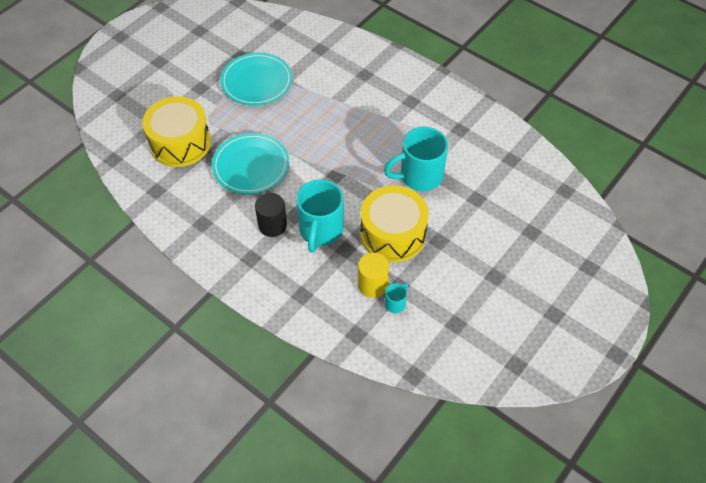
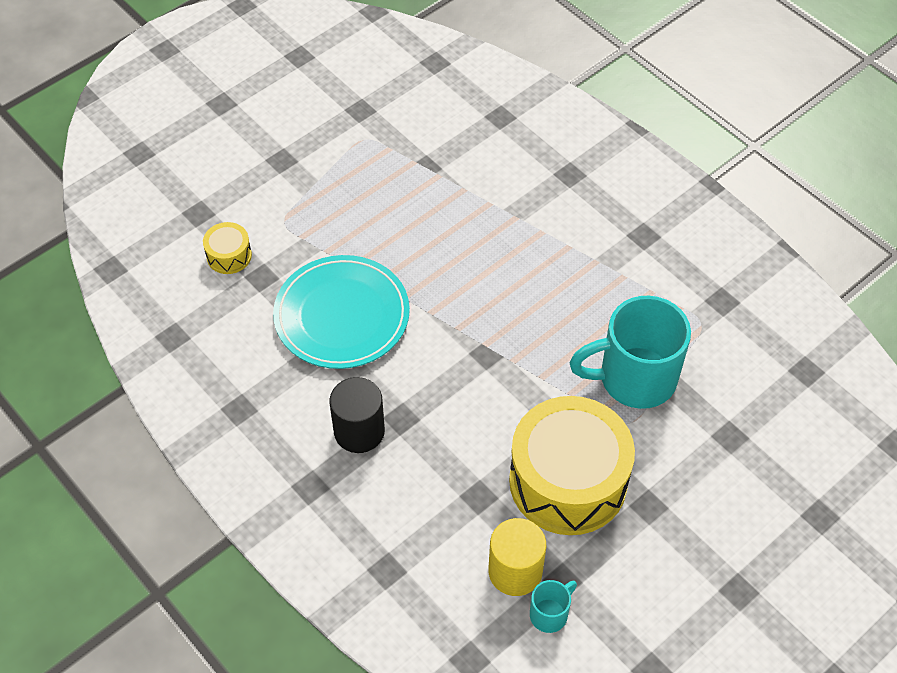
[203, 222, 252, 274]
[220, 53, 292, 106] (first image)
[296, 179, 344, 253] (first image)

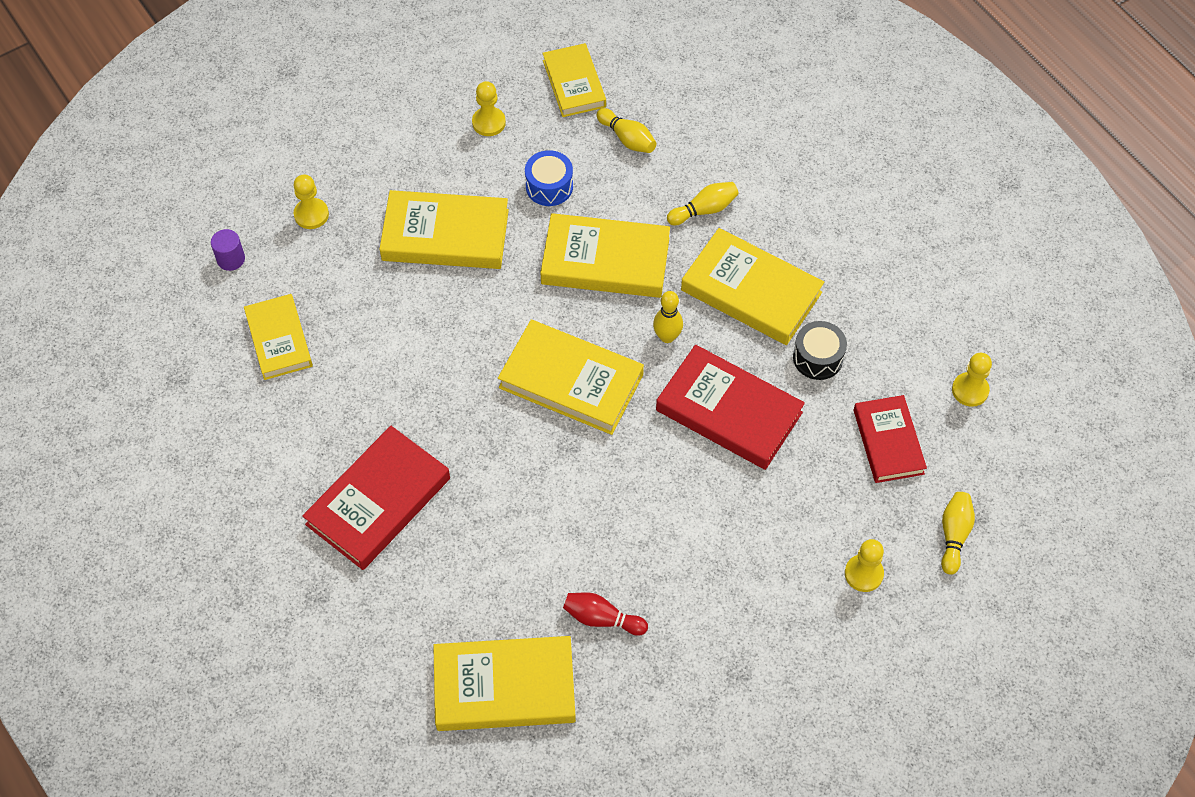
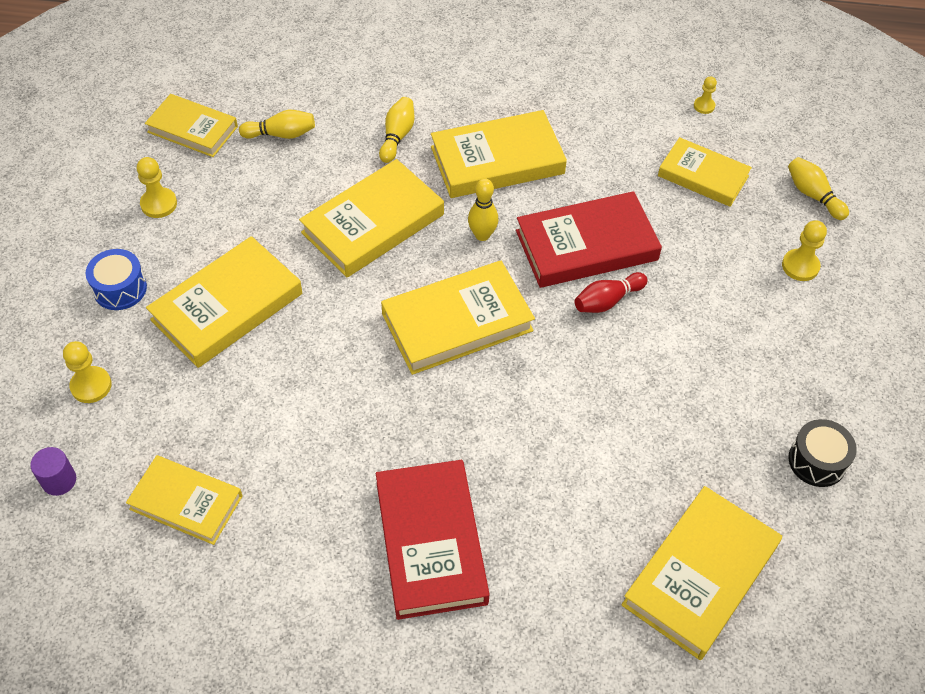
[86, 249, 147, 310]
[575, 272, 647, 313]
[788, 419, 857, 487]
[658, 137, 752, 207]
[694, 77, 717, 114]

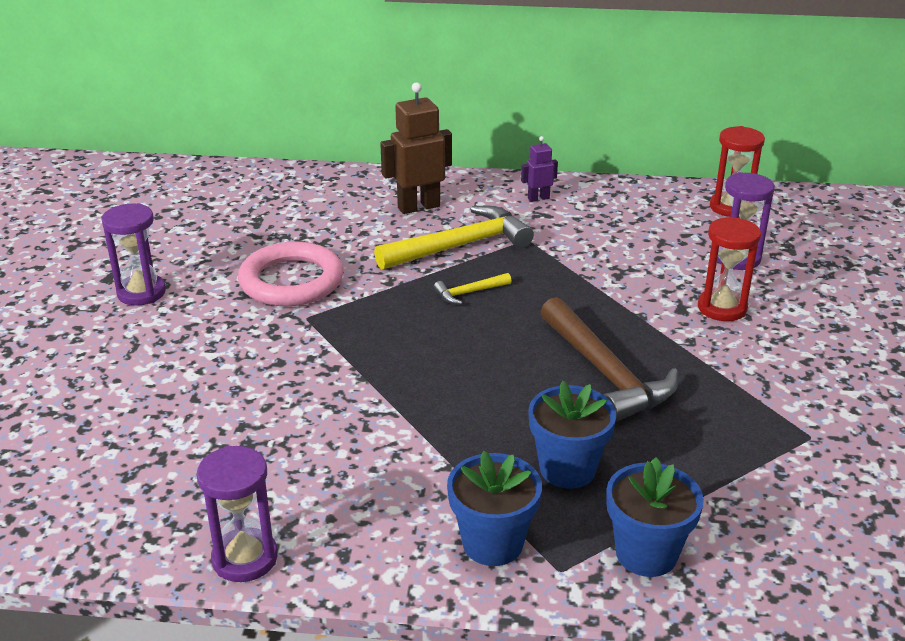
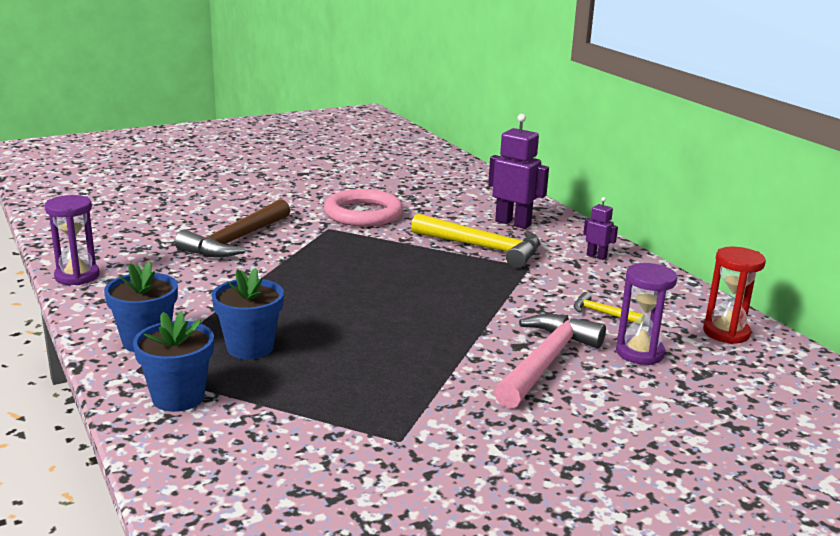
[101, 203, 166, 306] (first image)
[488, 114, 549, 229]
[574, 292, 642, 322]
[175, 199, 290, 258]
[494, 314, 606, 409]

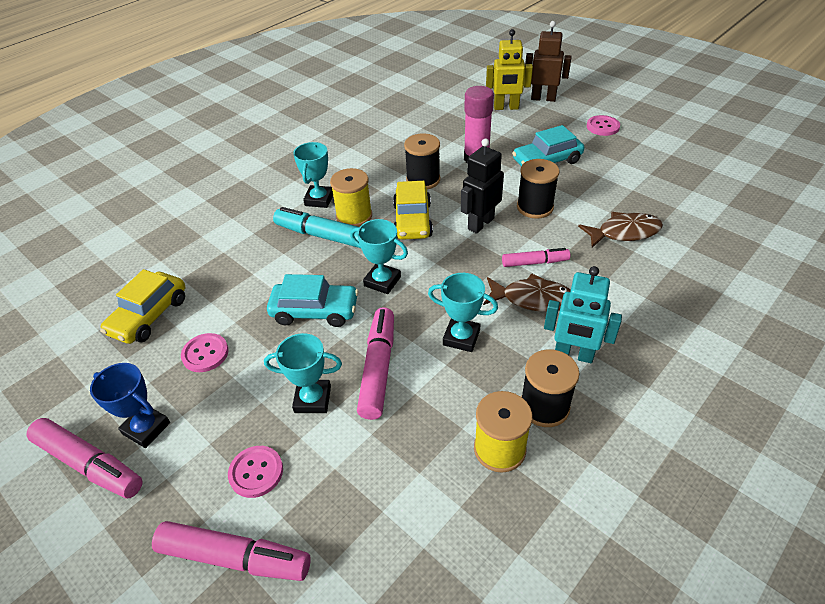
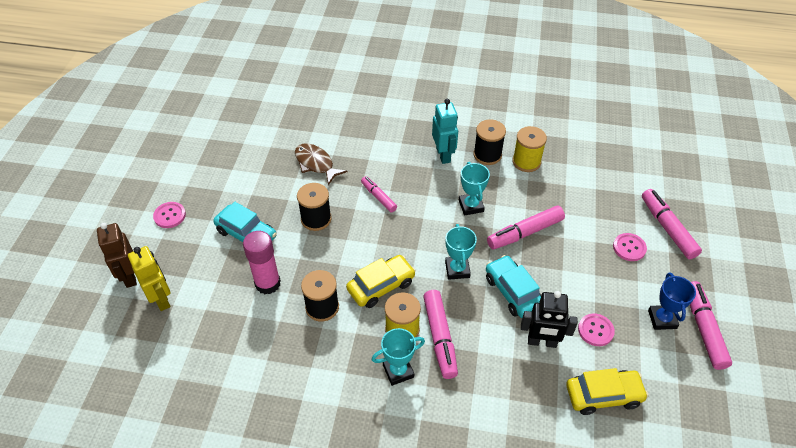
[264, 333, 342, 413] (first image)
[423, 290, 458, 379]
[521, 291, 578, 348]
[483, 273, 571, 312] (first image)

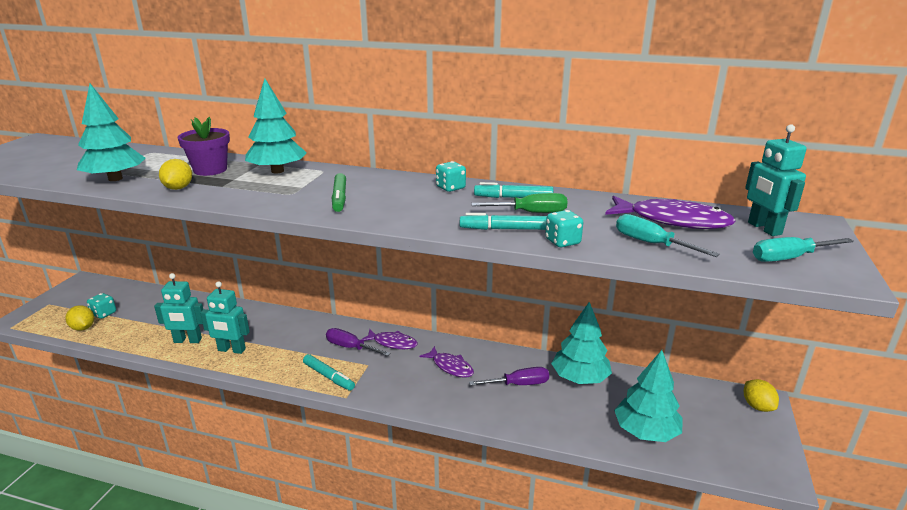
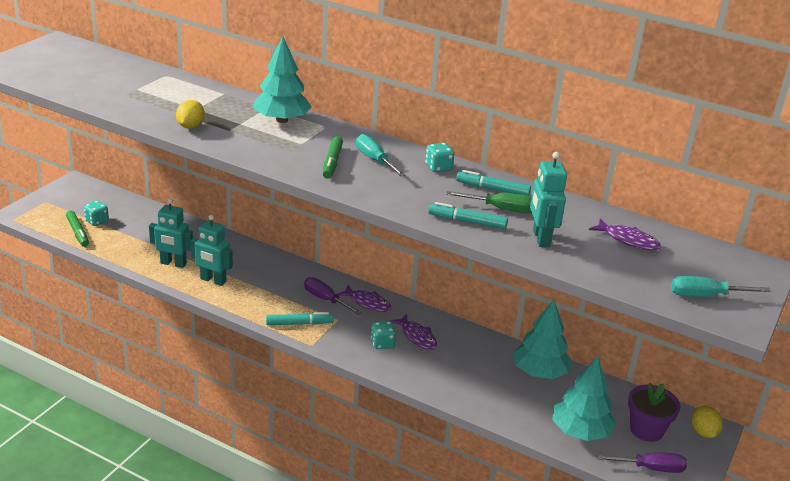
[66, 211, 89, 247]
[77, 84, 145, 181] (first image)
[628, 383, 681, 442]
[266, 312, 333, 325]
[597, 452, 687, 473]
[371, 321, 396, 349]
[589, 218, 661, 251]
[356, 134, 405, 176]
[530, 152, 567, 247]

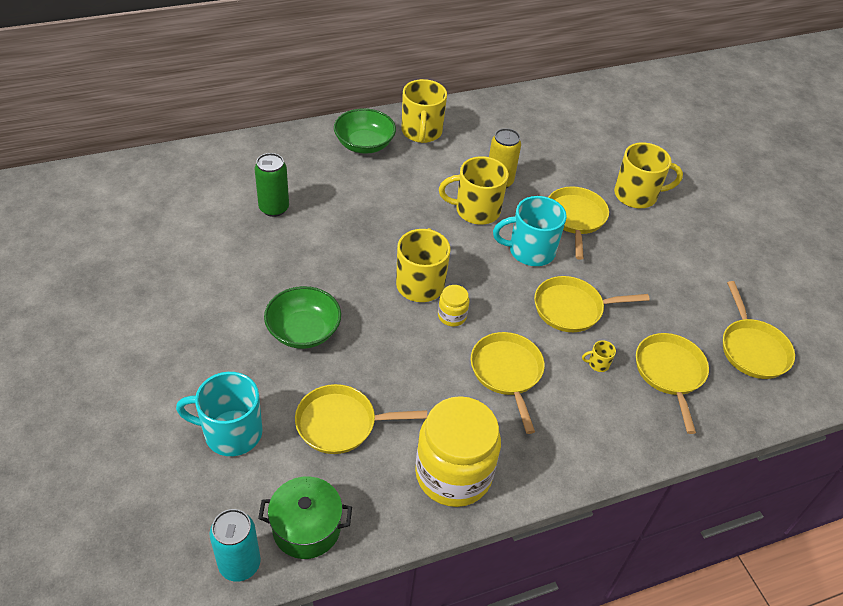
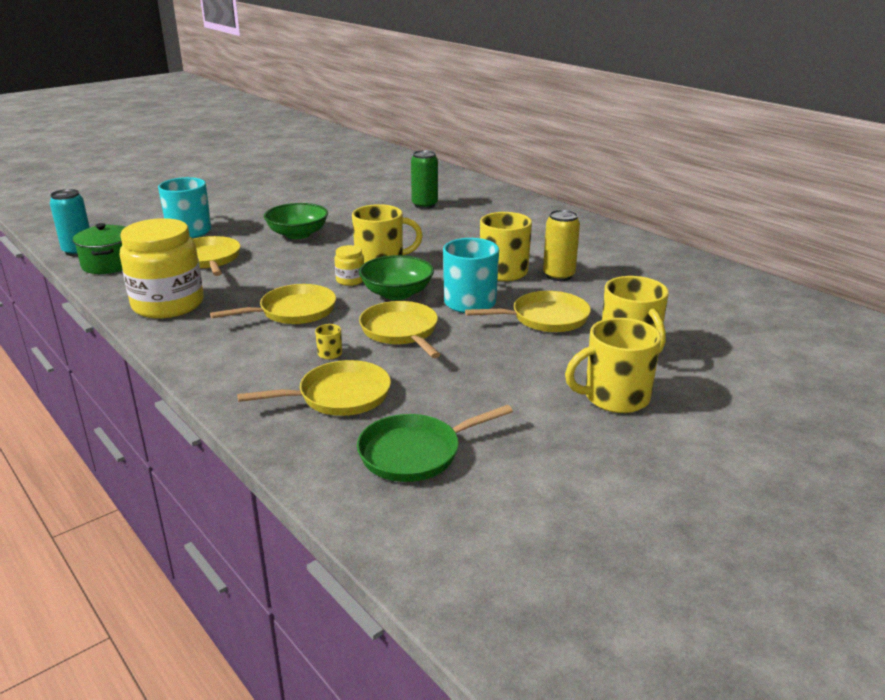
[359, 255, 434, 300]
[565, 318, 661, 413]
[357, 405, 513, 482]

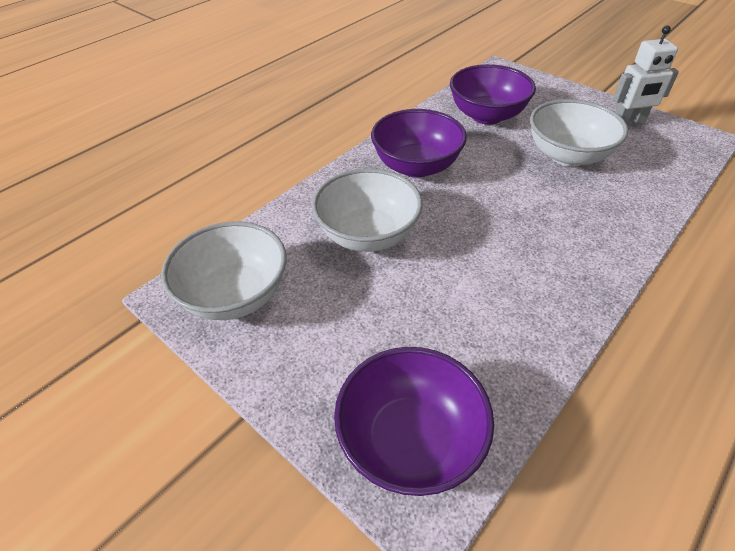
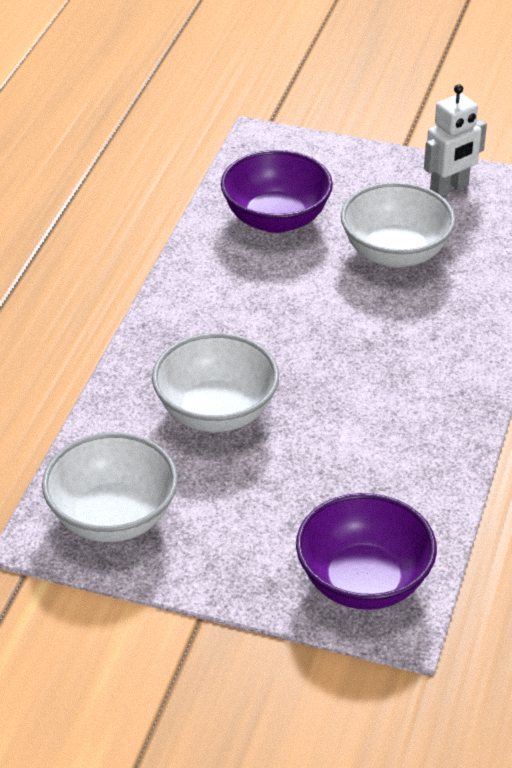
[371, 109, 467, 178] (first image)

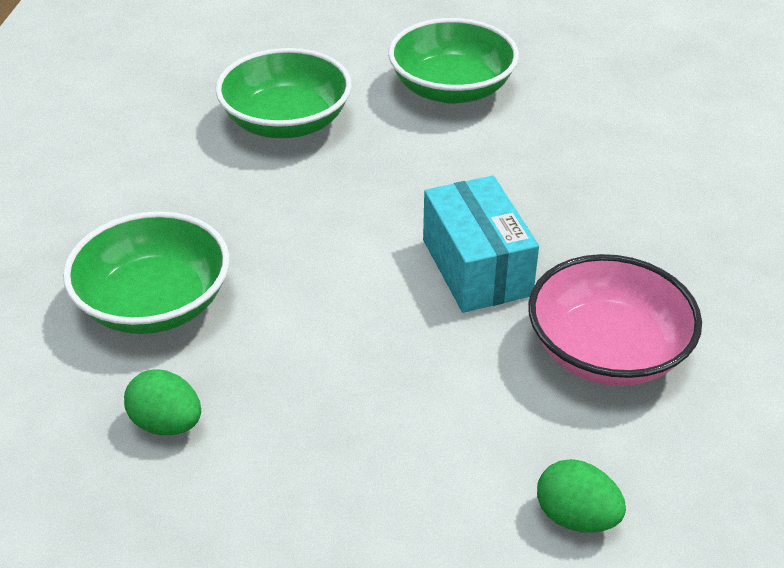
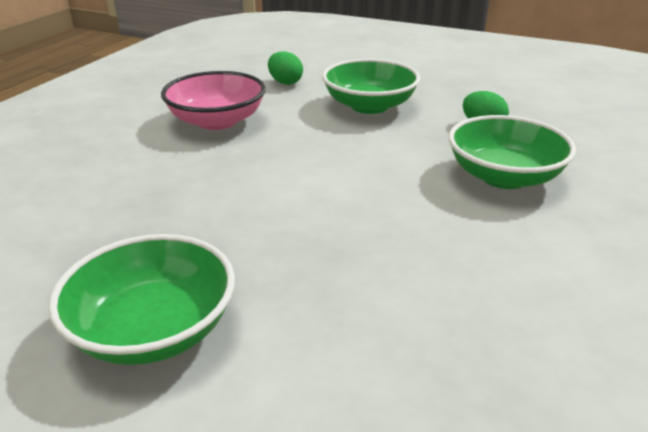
[322, 59, 420, 114]
[423, 176, 539, 313] (first image)

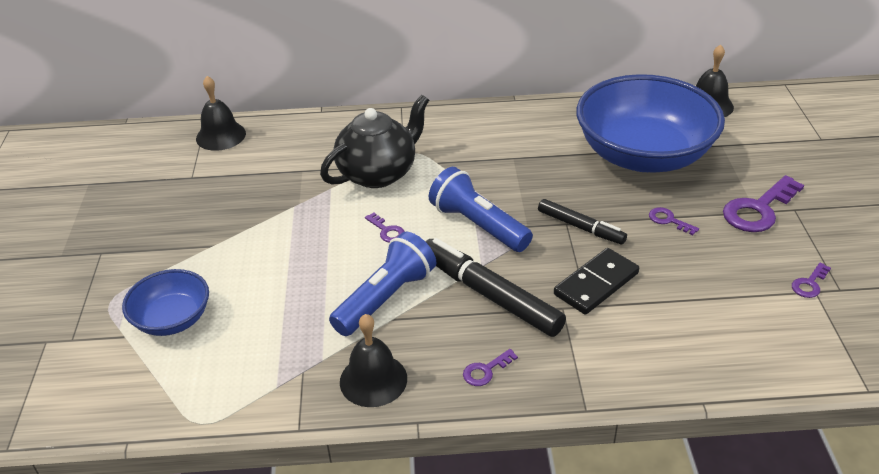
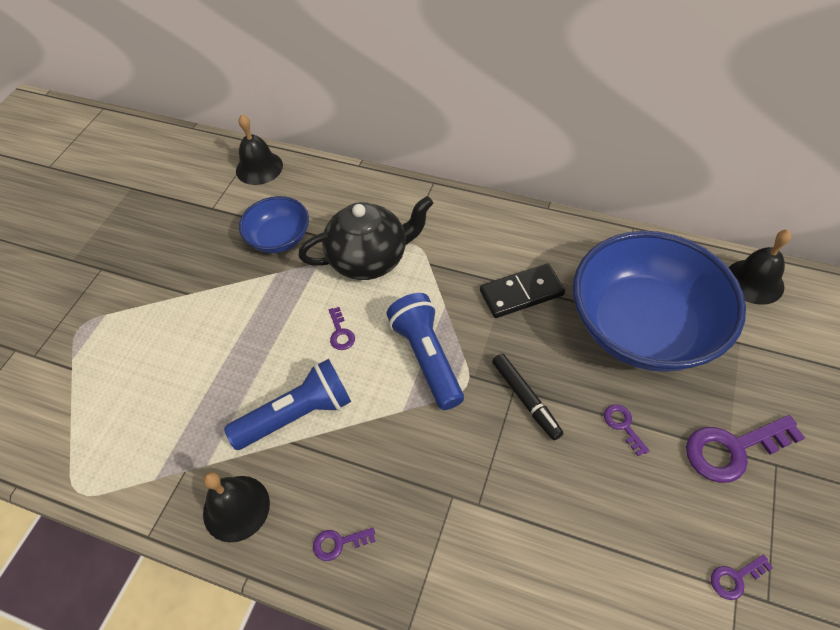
[239, 196, 309, 253]
[425, 238, 566, 337] (first image)
[480, 264, 565, 318]

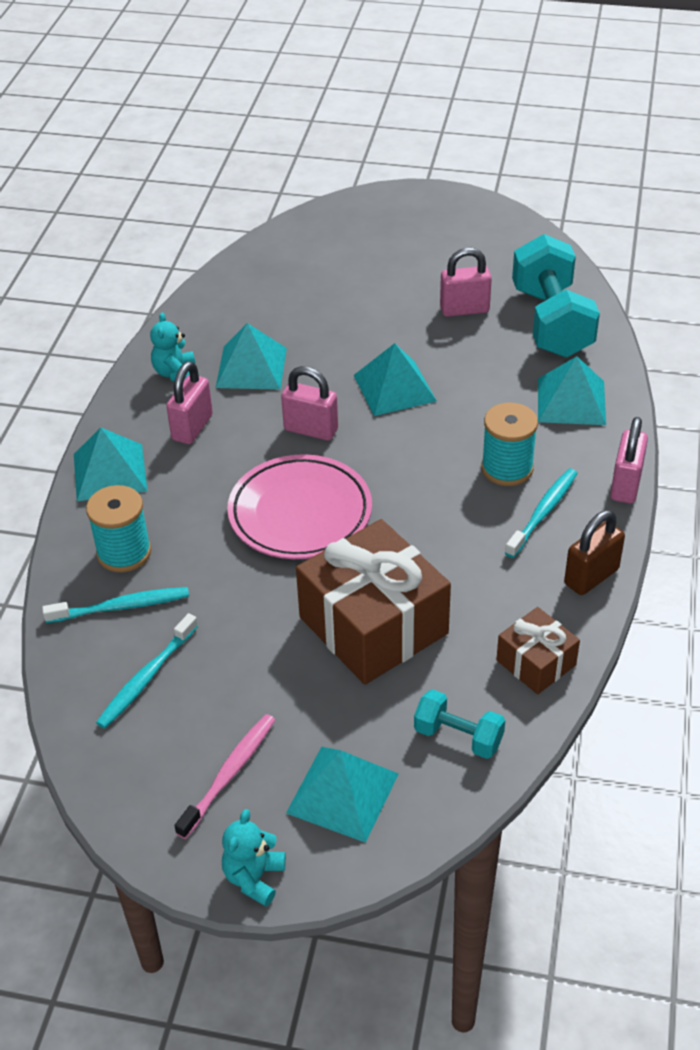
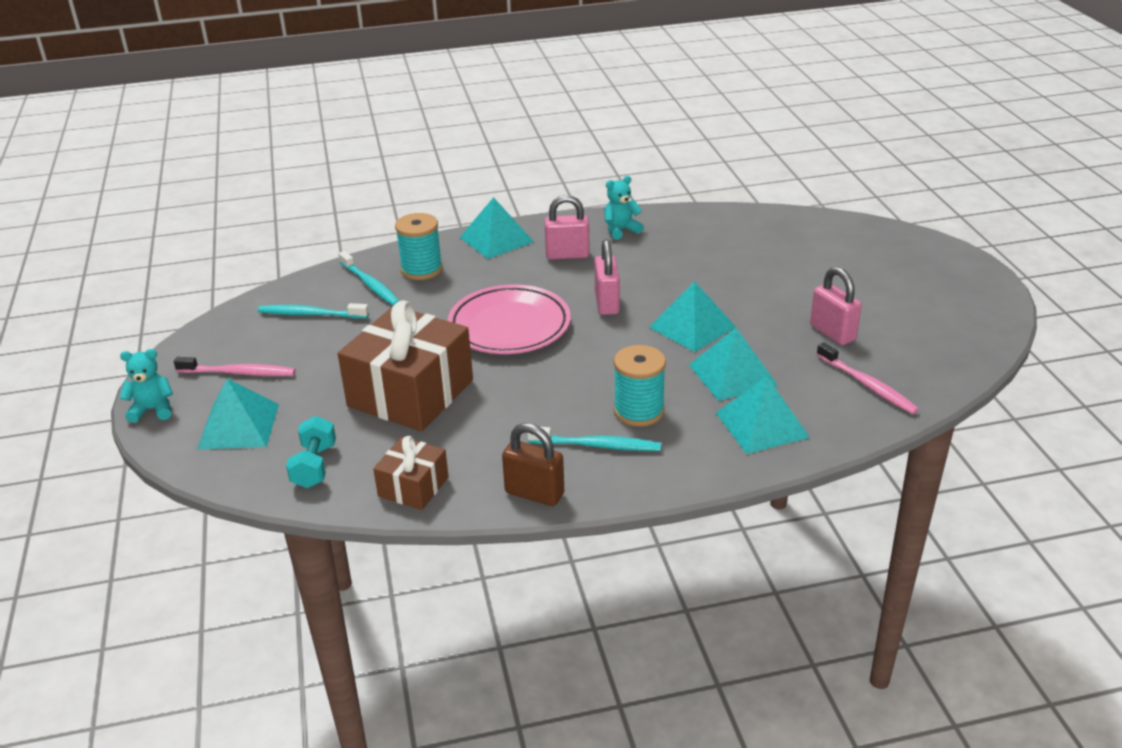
[689, 328, 777, 401]
[816, 342, 919, 414]
[610, 417, 648, 504] (first image)

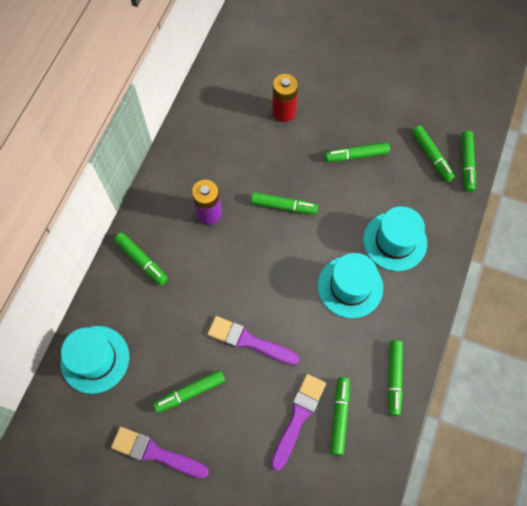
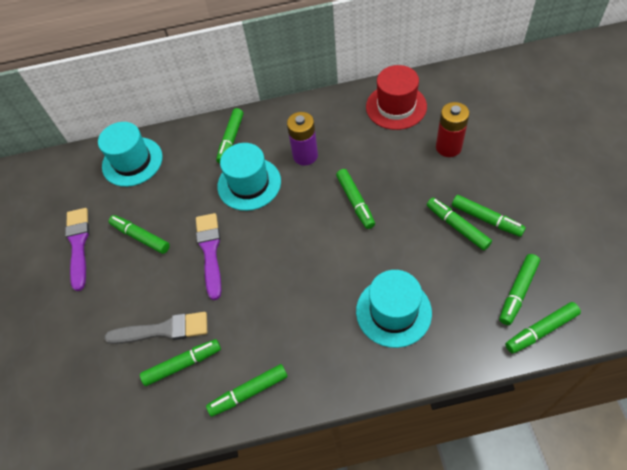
[105, 312, 207, 344]
[217, 143, 281, 211]
[366, 65, 427, 130]
[452, 195, 526, 237]

